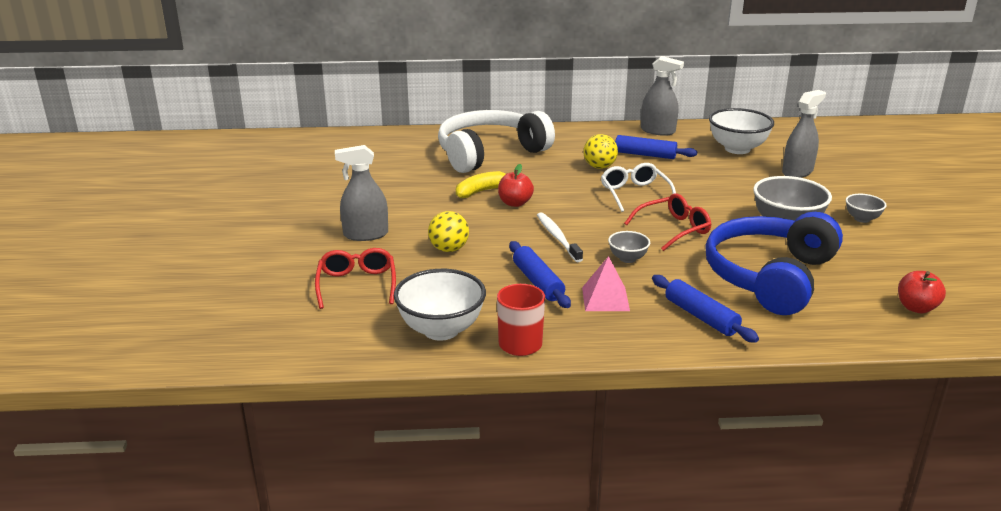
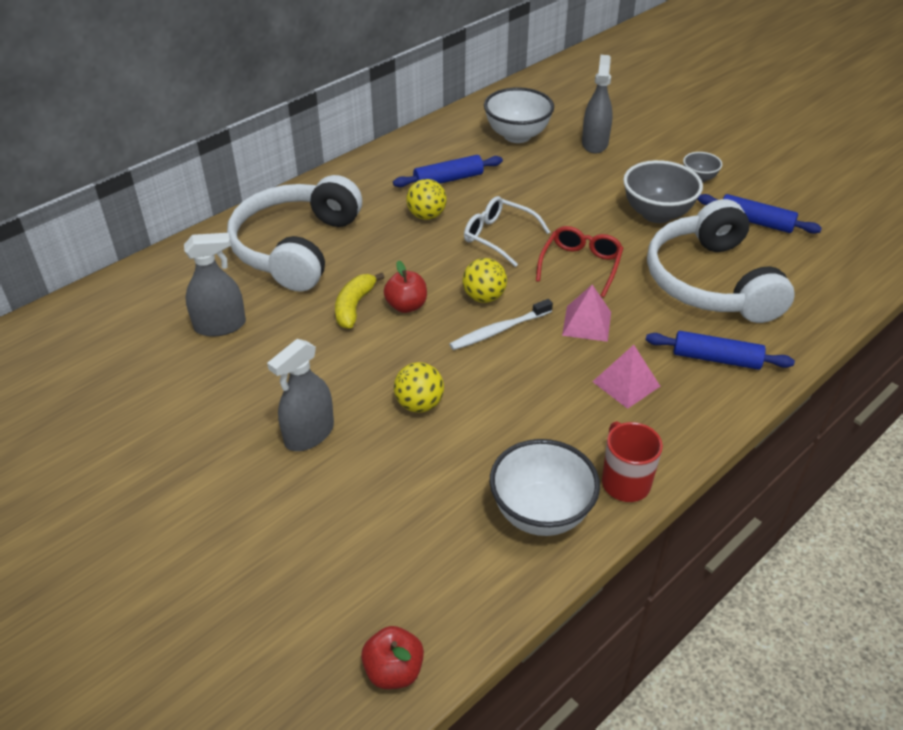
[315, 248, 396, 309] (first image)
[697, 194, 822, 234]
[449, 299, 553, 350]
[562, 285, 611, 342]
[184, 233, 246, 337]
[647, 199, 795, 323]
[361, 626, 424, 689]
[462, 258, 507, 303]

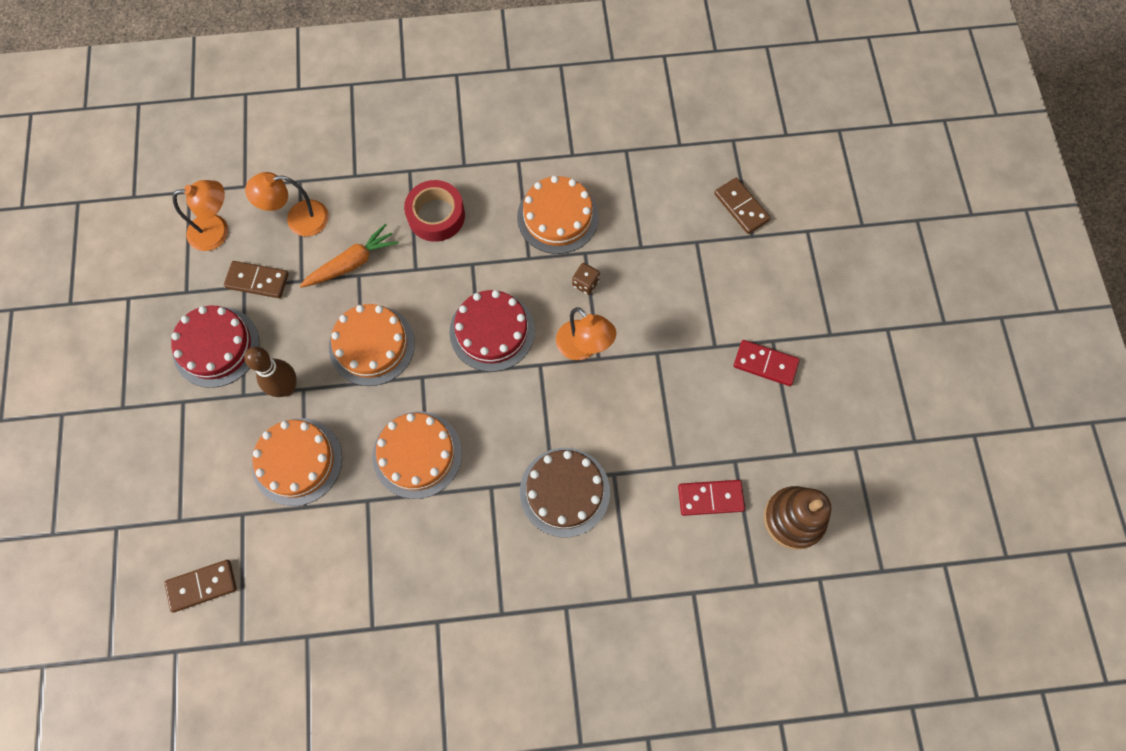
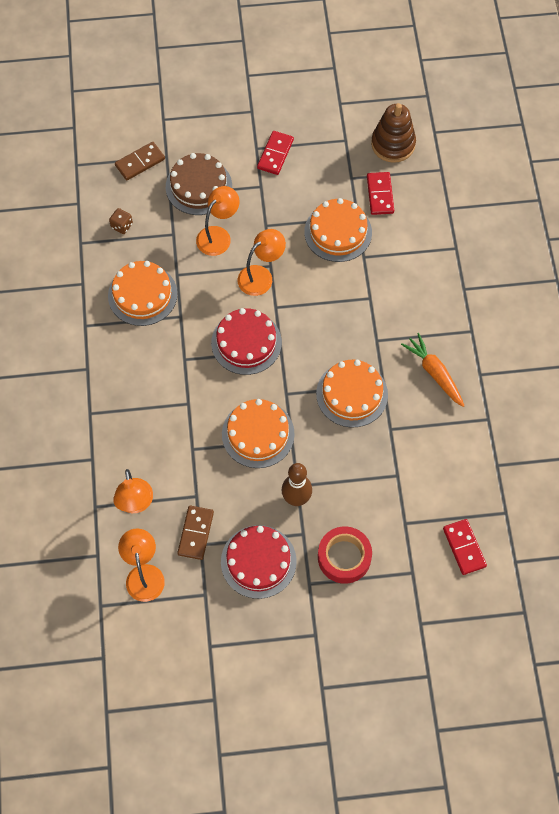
[443, 519, 487, 575]
[304, 198, 372, 262]
[401, 333, 464, 407]
[318, 526, 372, 584]
[166, 153, 232, 215]
[109, 208, 133, 234]
[196, 186, 239, 256]

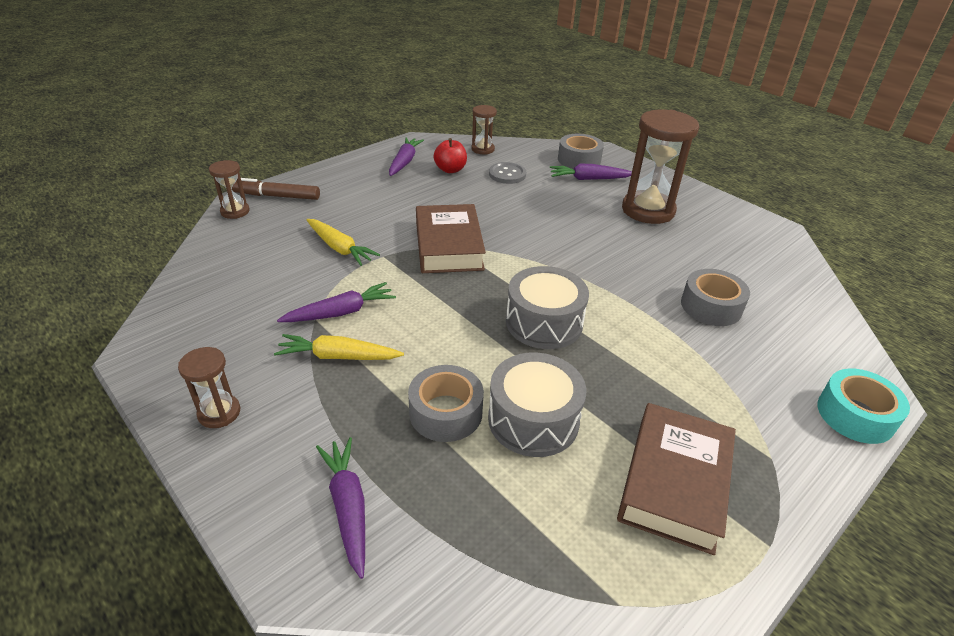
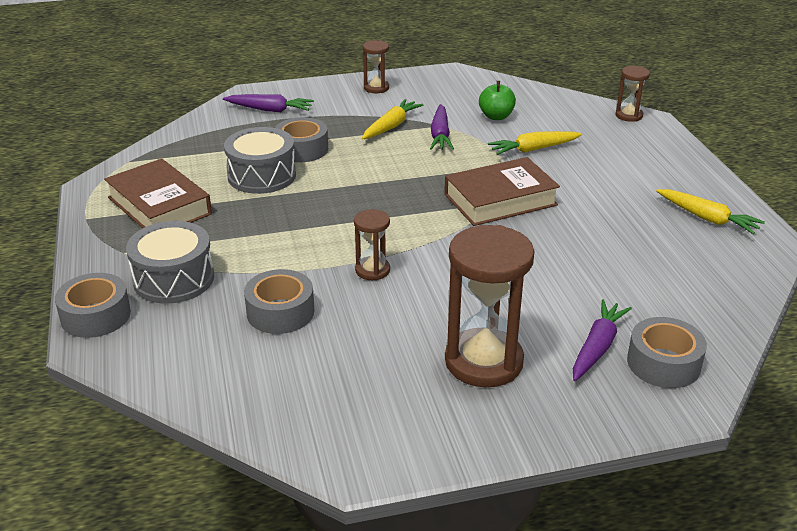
[232, 178, 320, 200] (first image)
[656, 189, 765, 234]
[445, 157, 560, 226]
[433, 138, 467, 173] (first image)
[354, 209, 390, 281]
[489, 162, 526, 184] (first image)
[126, 221, 214, 304]
[55, 273, 131, 338]
[479, 81, 516, 120]

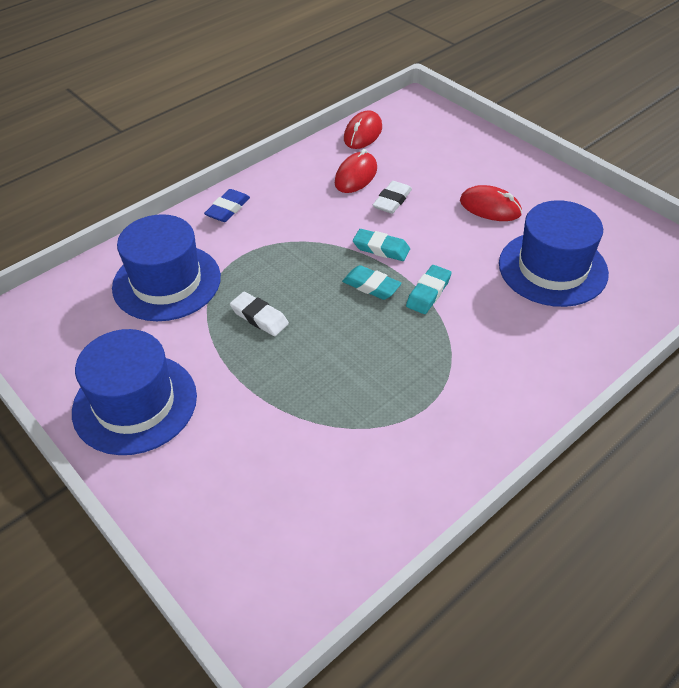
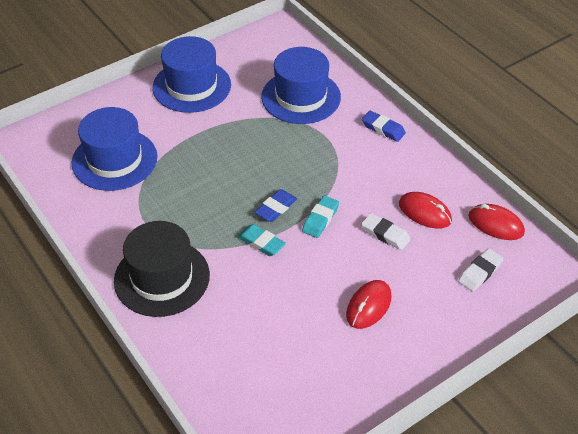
[458, 248, 503, 292]
[254, 189, 297, 222]
[71, 107, 157, 191]
[114, 221, 210, 317]

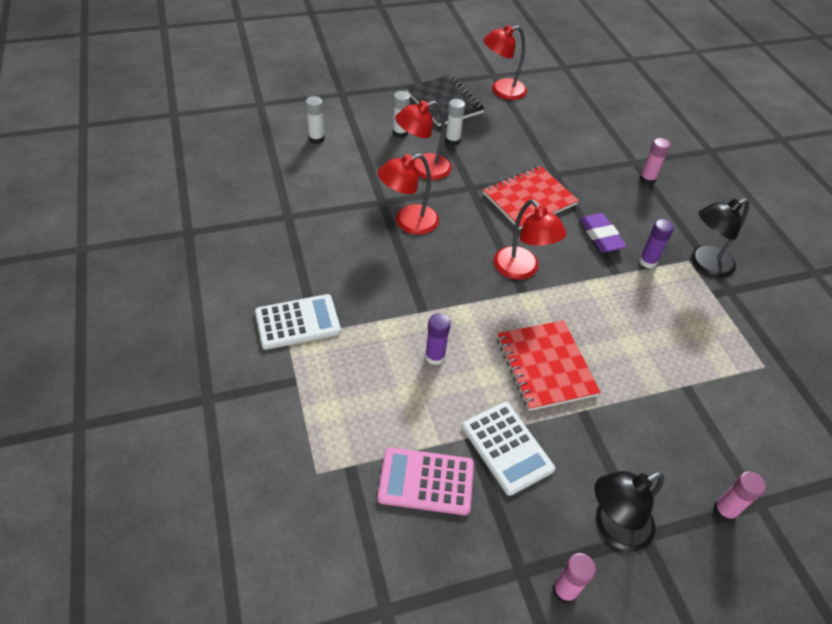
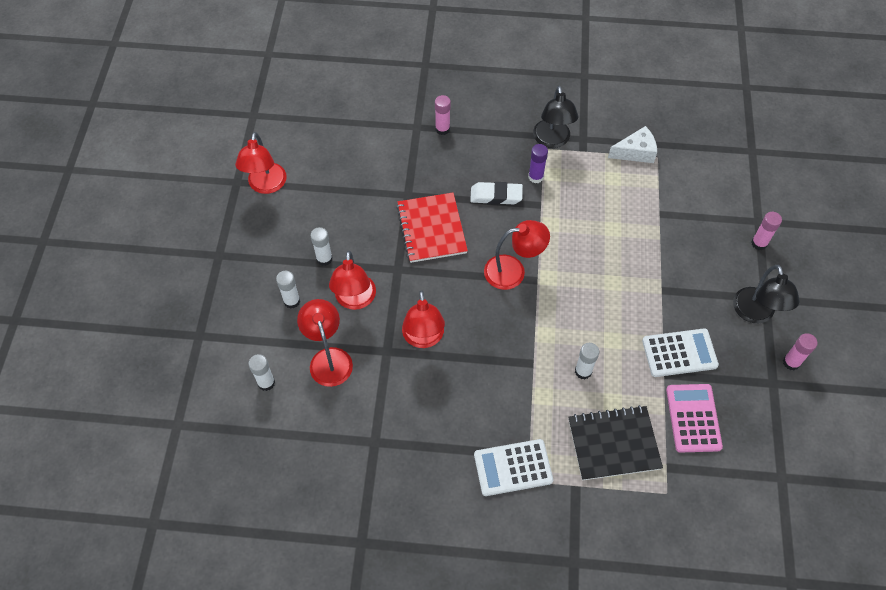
[474, 439, 553, 496]
[666, 384, 723, 453]
[568, 405, 663, 480]
[575, 343, 599, 380]
[497, 320, 601, 411] (first image)
[470, 182, 523, 205]
[297, 299, 353, 387]
[608, 126, 657, 163]

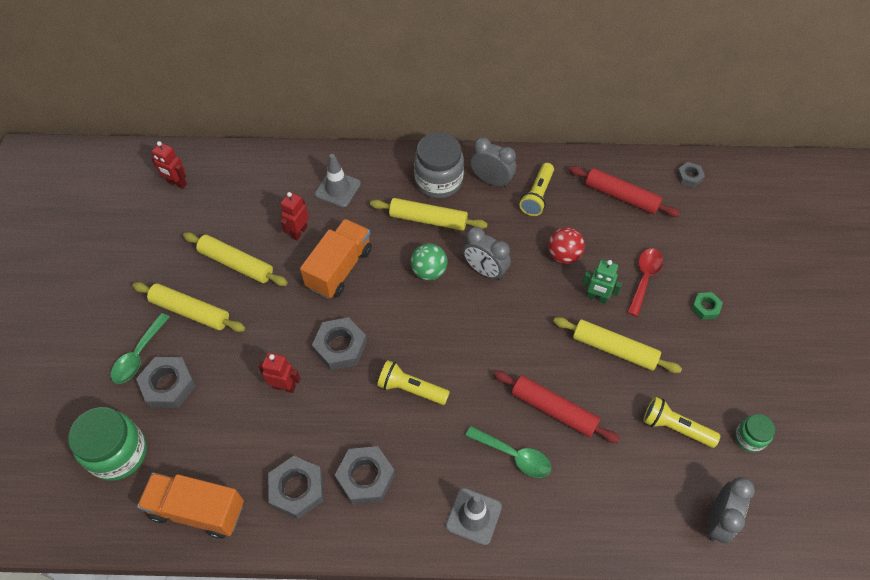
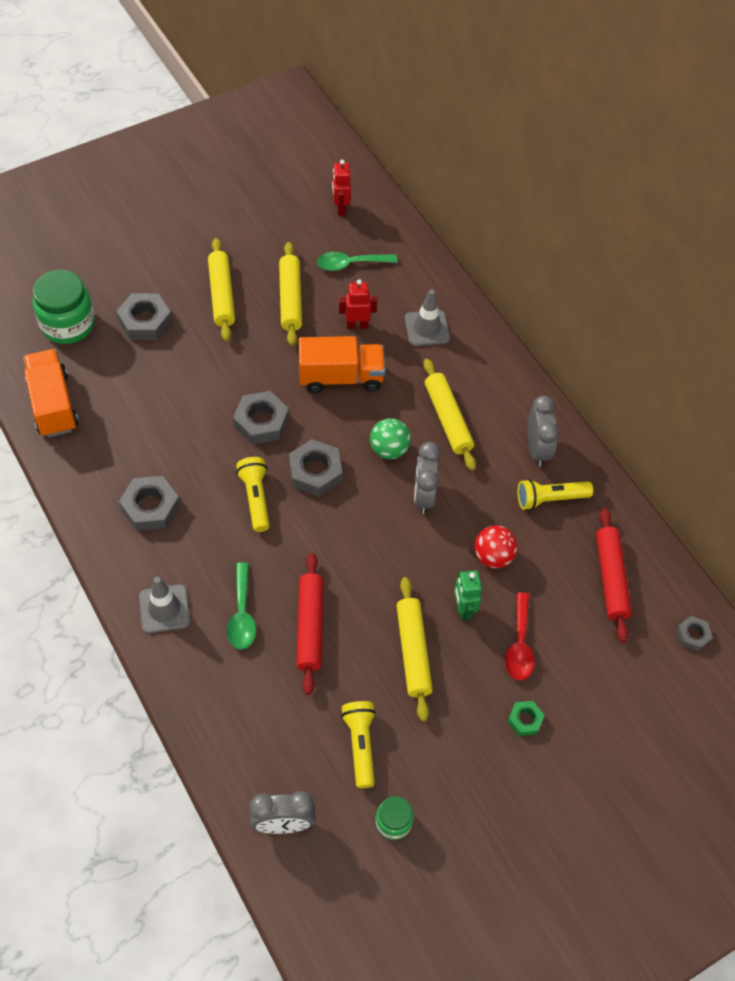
[317, 252, 398, 271]
[258, 353, 301, 393] (first image)
[289, 439, 342, 496]
[414, 132, 464, 198] (first image)
[505, 592, 535, 680]

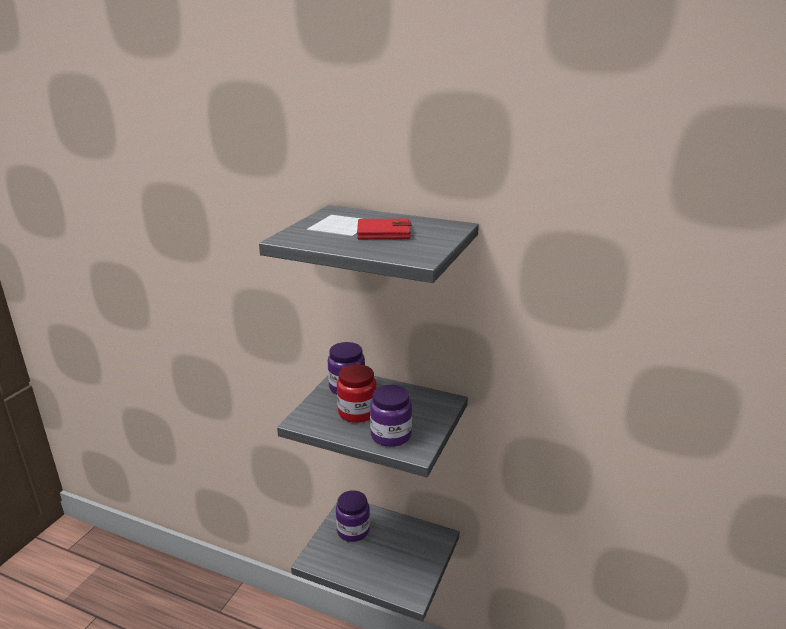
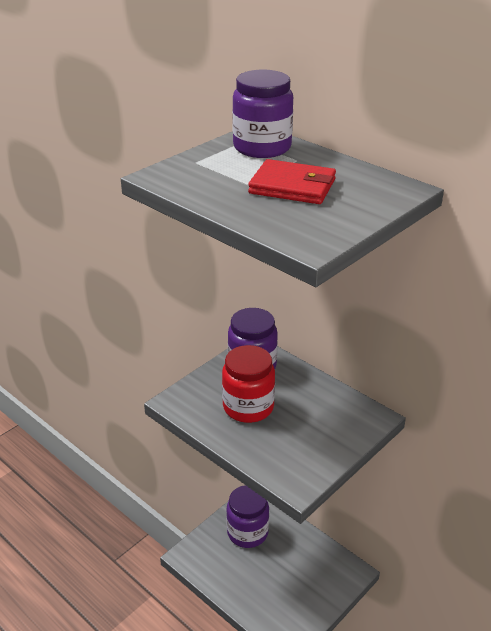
[232, 70, 293, 158]

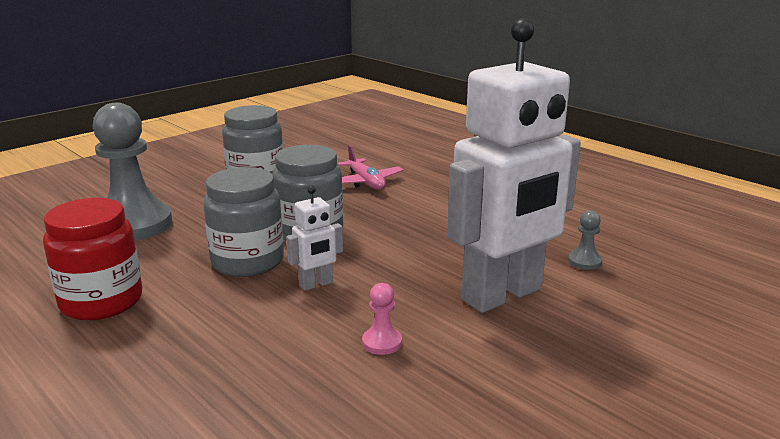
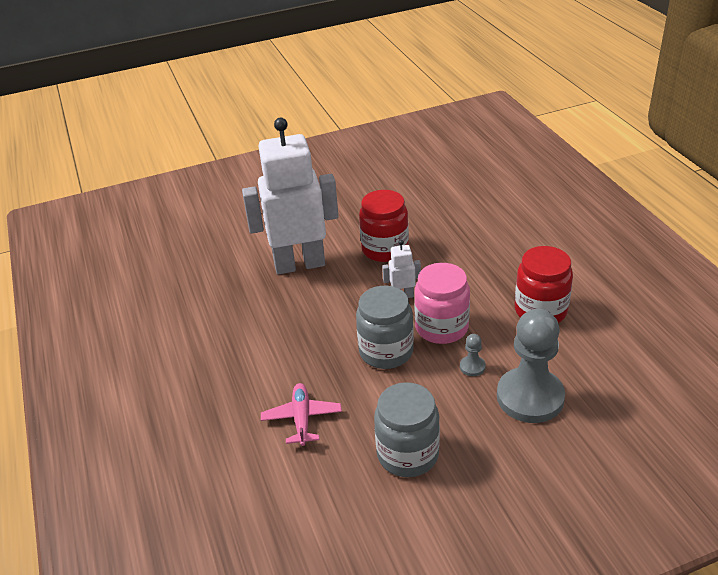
[414, 263, 470, 344]
[359, 190, 409, 262]
[460, 334, 486, 376]

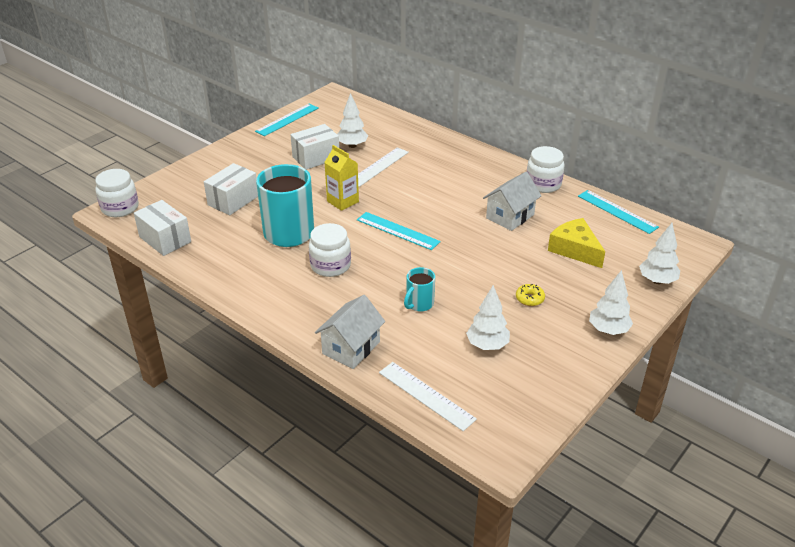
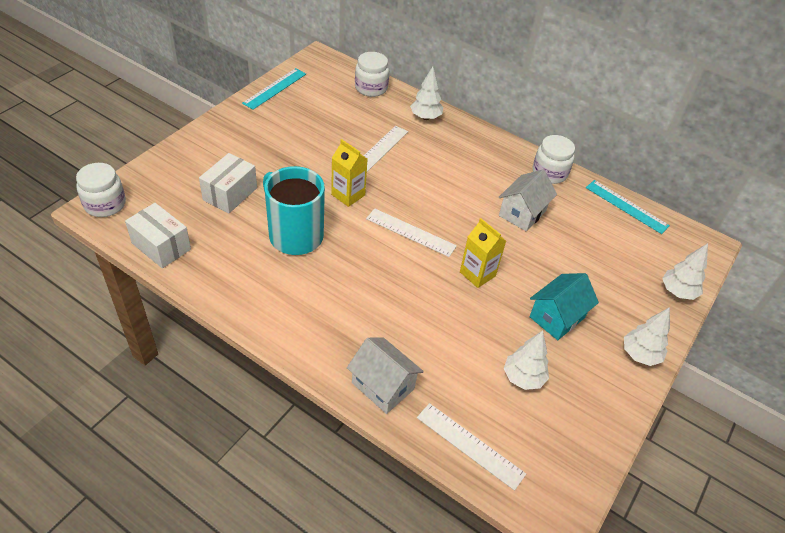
[290, 124, 339, 170] (first image)
[355, 52, 389, 97]
[347, 338, 424, 414]
[410, 67, 443, 120]
[366, 208, 457, 257]
[404, 267, 435, 312] (first image)
[529, 273, 599, 340]
[548, 218, 605, 268] (first image)
[460, 218, 506, 288]

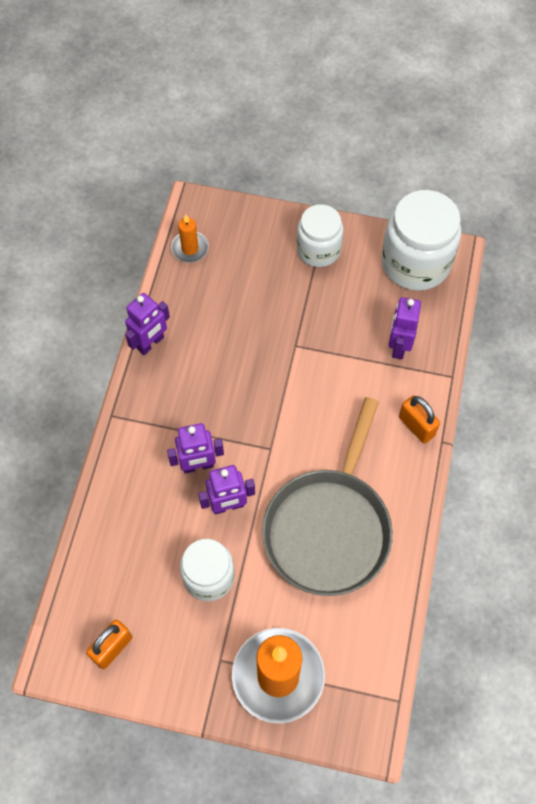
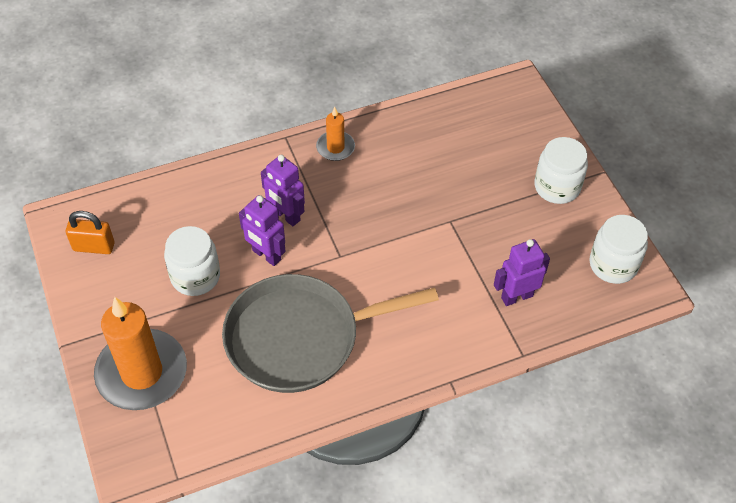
[125, 293, 170, 355] (first image)
[316, 107, 355, 161]
[589, 215, 648, 284]
[399, 395, 440, 444] (first image)

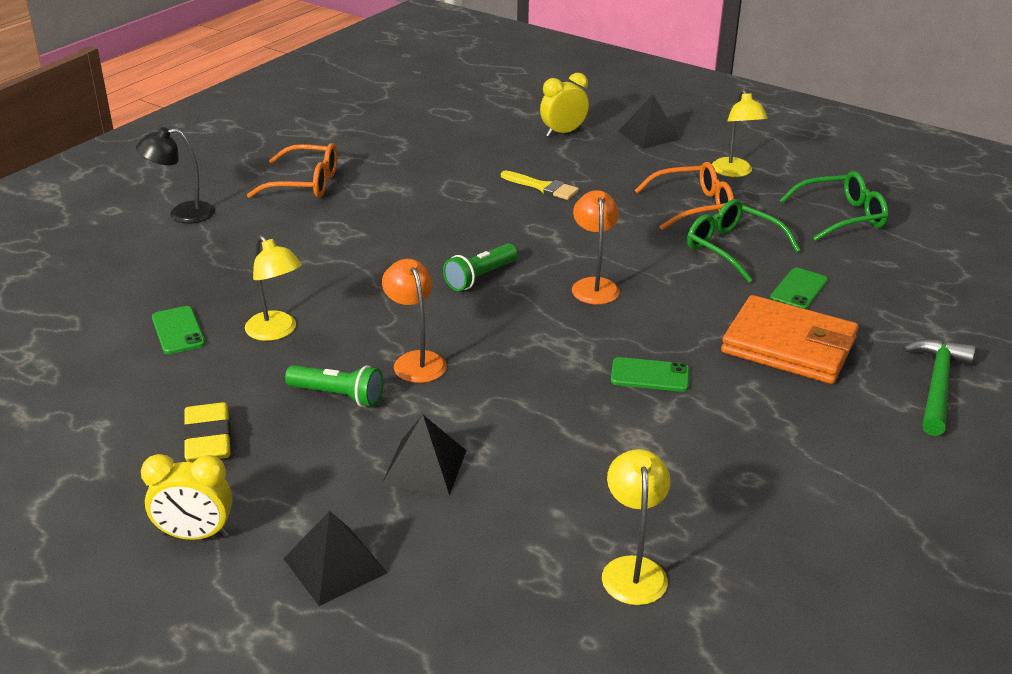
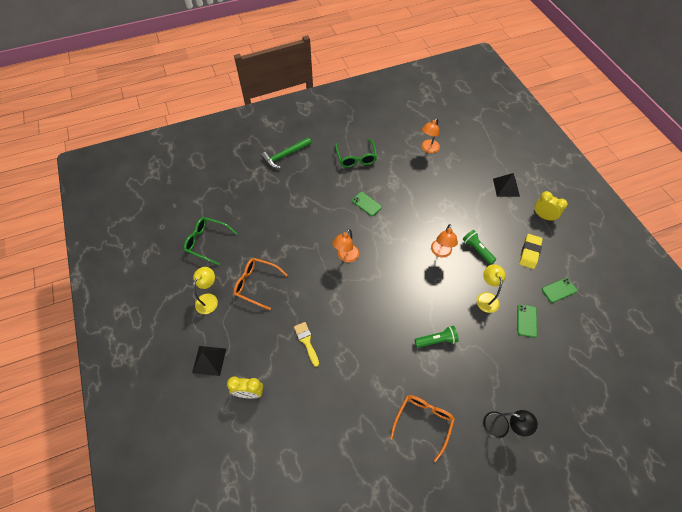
[390, 395, 455, 462]
[381, 415, 467, 496] (first image)
[415, 326, 459, 348]
[421, 118, 440, 153]
[335, 139, 377, 168]
[721, 295, 858, 384] (first image)
[542, 278, 577, 303]

